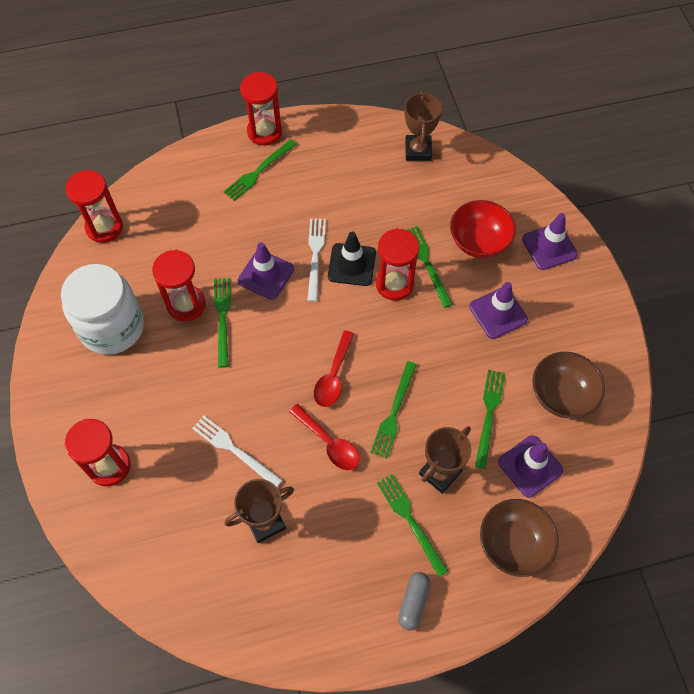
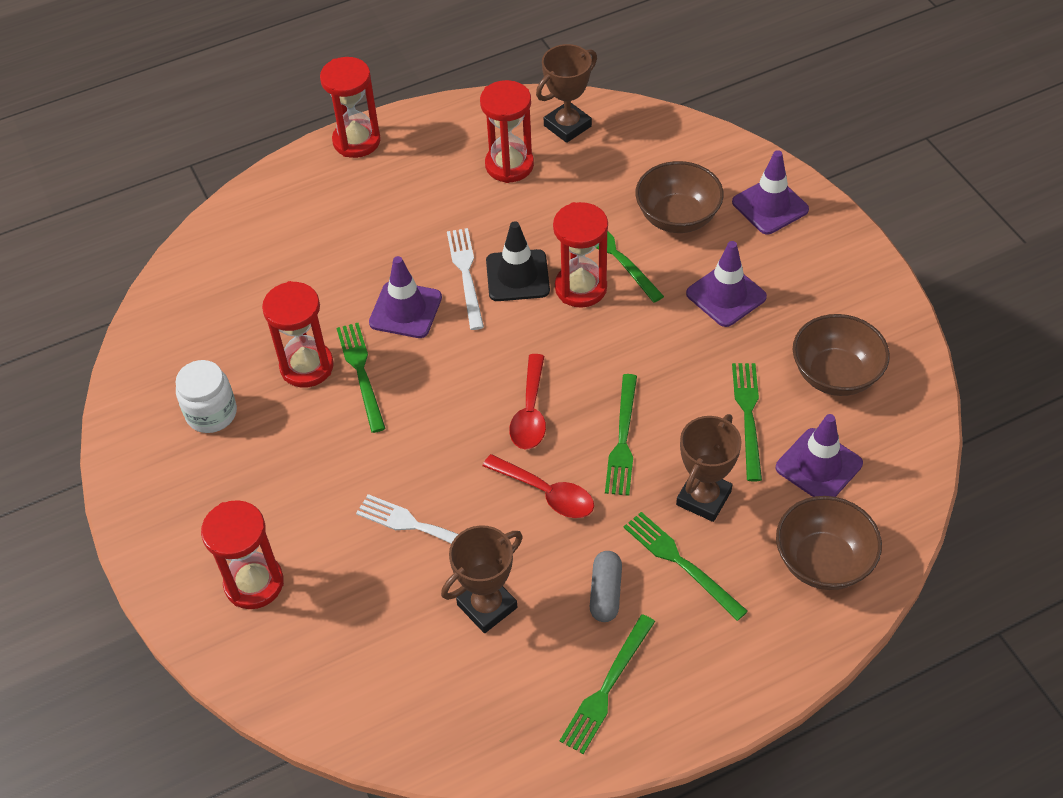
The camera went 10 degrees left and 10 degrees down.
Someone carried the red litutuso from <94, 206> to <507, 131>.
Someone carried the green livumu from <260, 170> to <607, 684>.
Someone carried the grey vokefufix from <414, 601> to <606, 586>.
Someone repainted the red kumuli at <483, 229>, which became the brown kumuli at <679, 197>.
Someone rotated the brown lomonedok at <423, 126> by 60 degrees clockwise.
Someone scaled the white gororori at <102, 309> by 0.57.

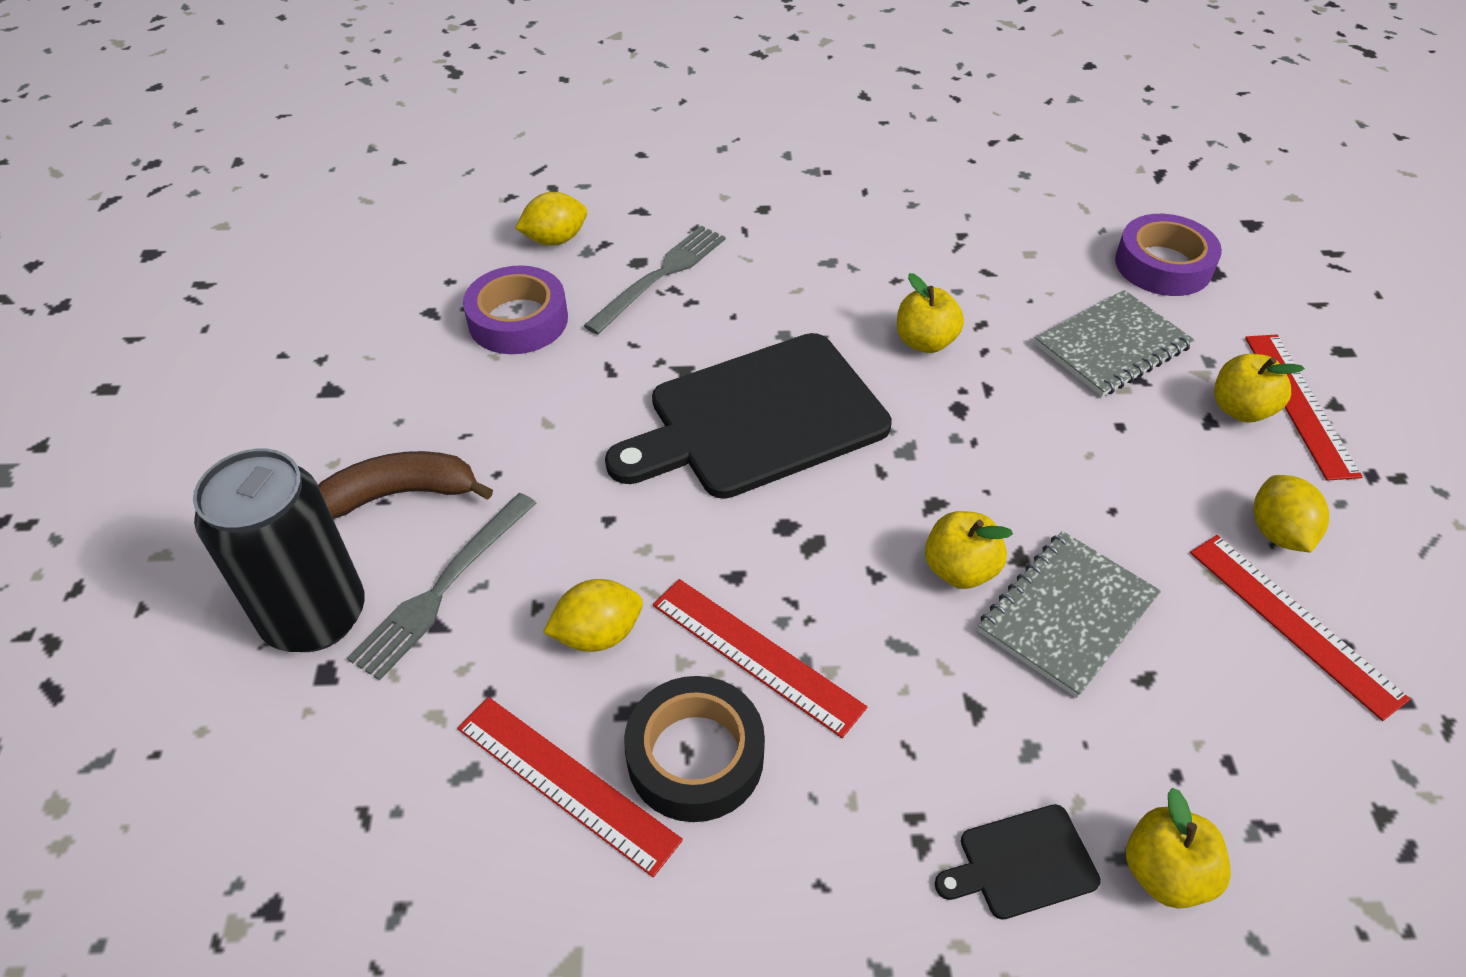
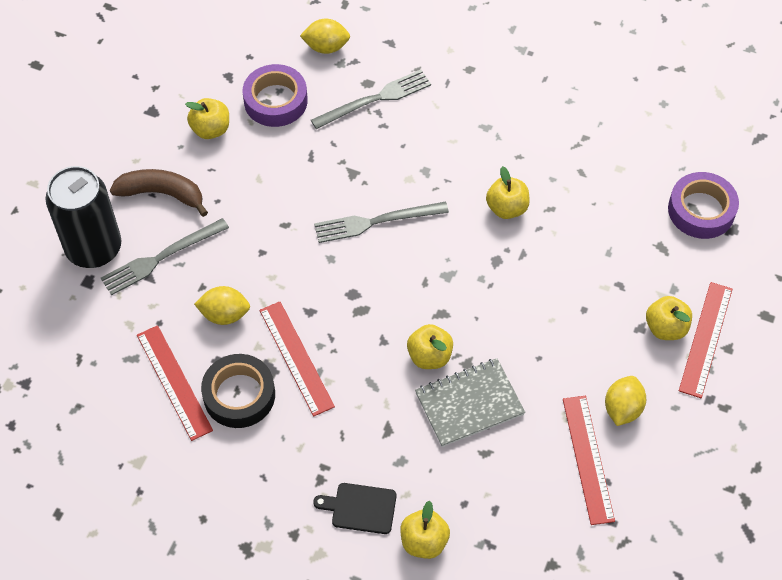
The camera went 25 degrees right and 10 degrees up.
Someone took away the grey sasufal at <1114, 343>.
Someone put down the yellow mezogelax at <207, 118>.
Someone swapped the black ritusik at <748, 416> for the grey livumu at <381, 222>.

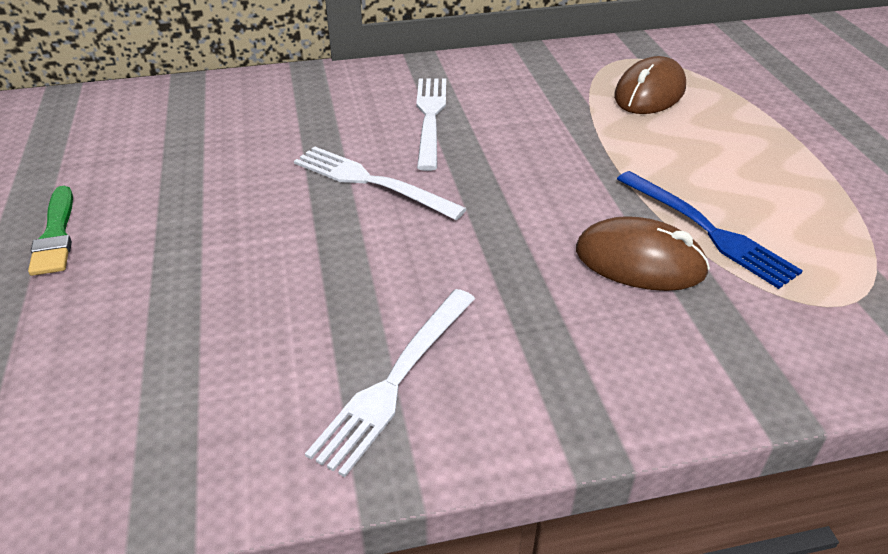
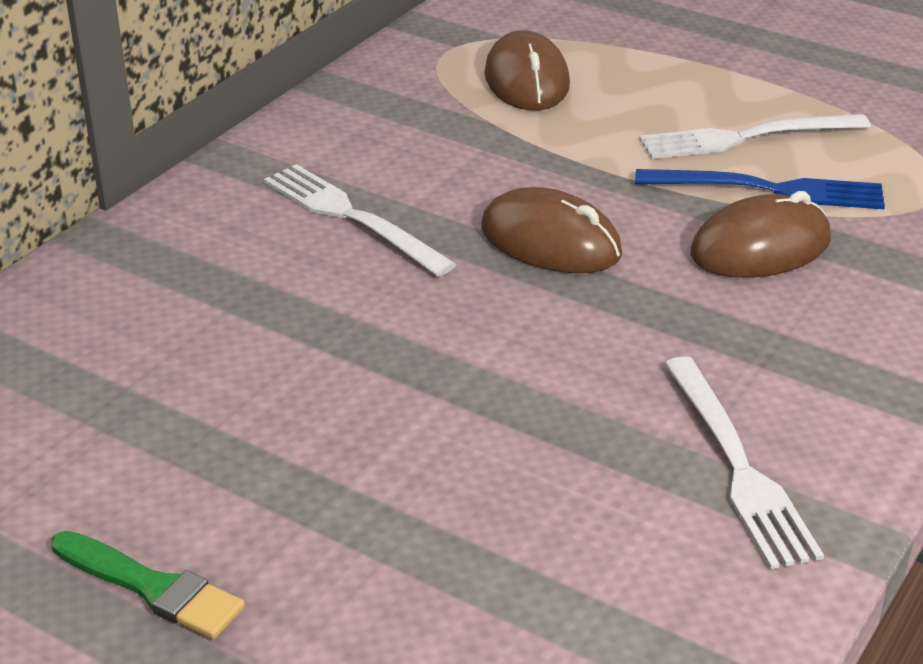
The camera went 45 degrees left and 5 degrees down.
Someone put down the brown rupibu at <551, 230>.
Someone carried the white livumu from <380, 183> to <755, 136>.

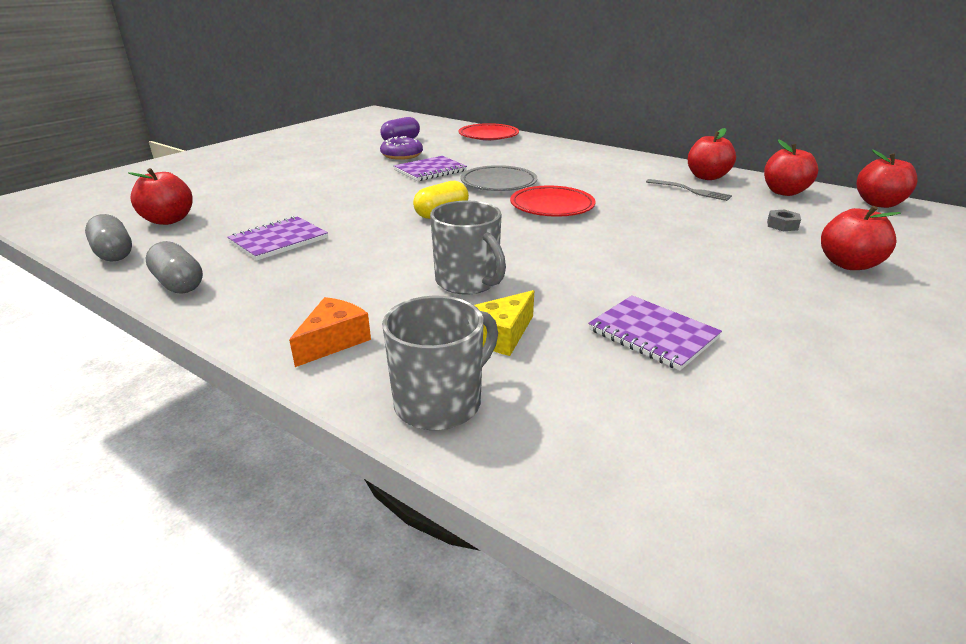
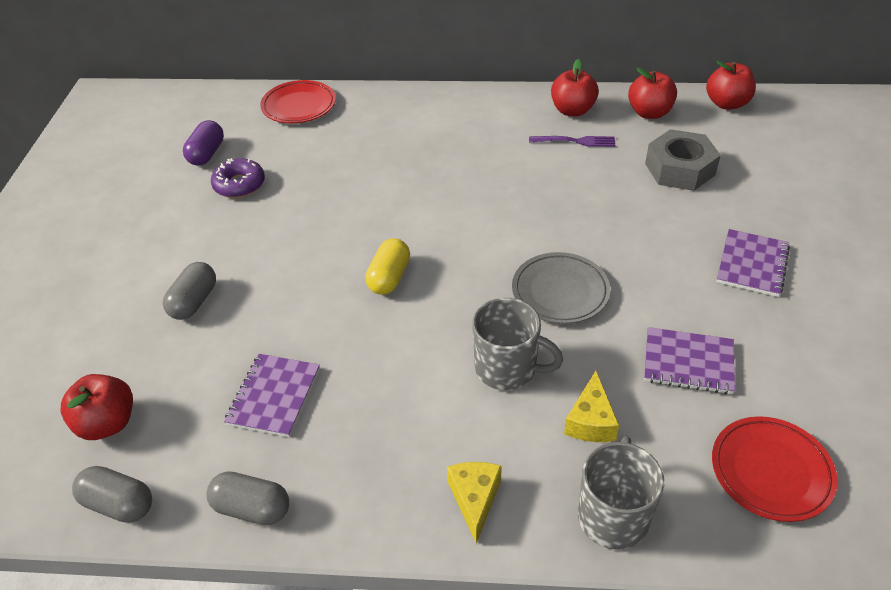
The camera went 30 degrees left and 15 degrees up.
Someone took away the red mezogelax at <861, 238>.
Someone put down the grey vokefufix at <189, 291>.
Someone carried the purple sasufal from <430, 168> to <753, 263>.
Someone carried the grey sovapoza from <498, 178> to <561, 288>.
Someone carried the red sovapoza from <552, 201> to <775, 469>.
Someone repainted the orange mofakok at <330, 332>, which became the yellow mofakok at <474, 503>.
Someone repainted the grey livumu at <689, 190>, which became the purple livumu at <572, 141>.
Someone scaled the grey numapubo at <784, 220> by 2.36.

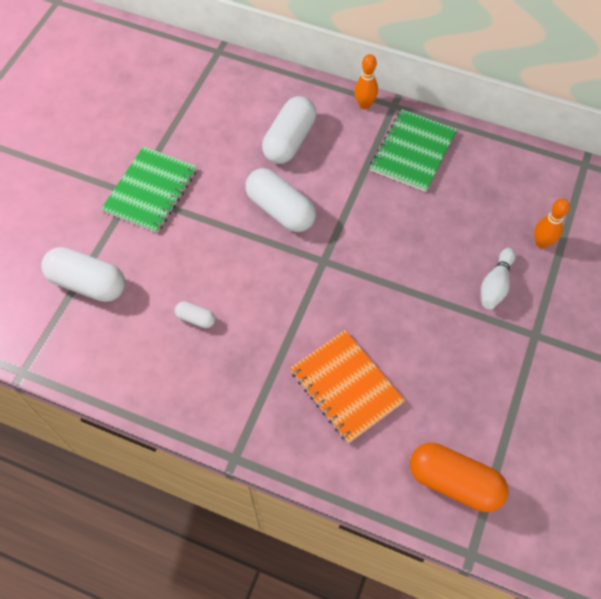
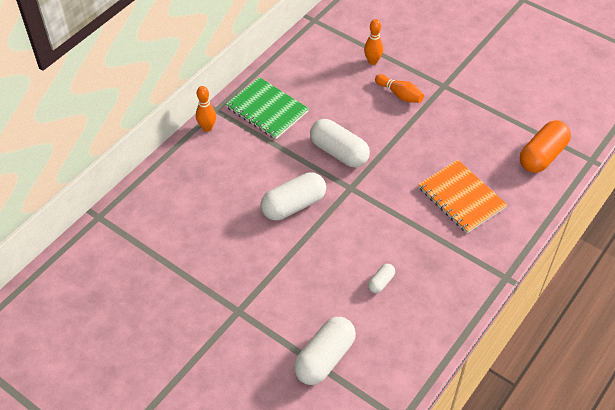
The camera went 75 degrees left and 10 degrees down.
Someone took away the green sasufal at <149, 189>.
Someone carried the white vokefufix from <289, 130> to <340, 143>.
Someone repainted the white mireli at <498, 278>, which became the orange mireli at <399, 88>.
Someone rotated the orange sasufal at <347, 386> by 75 degrees clockwise.

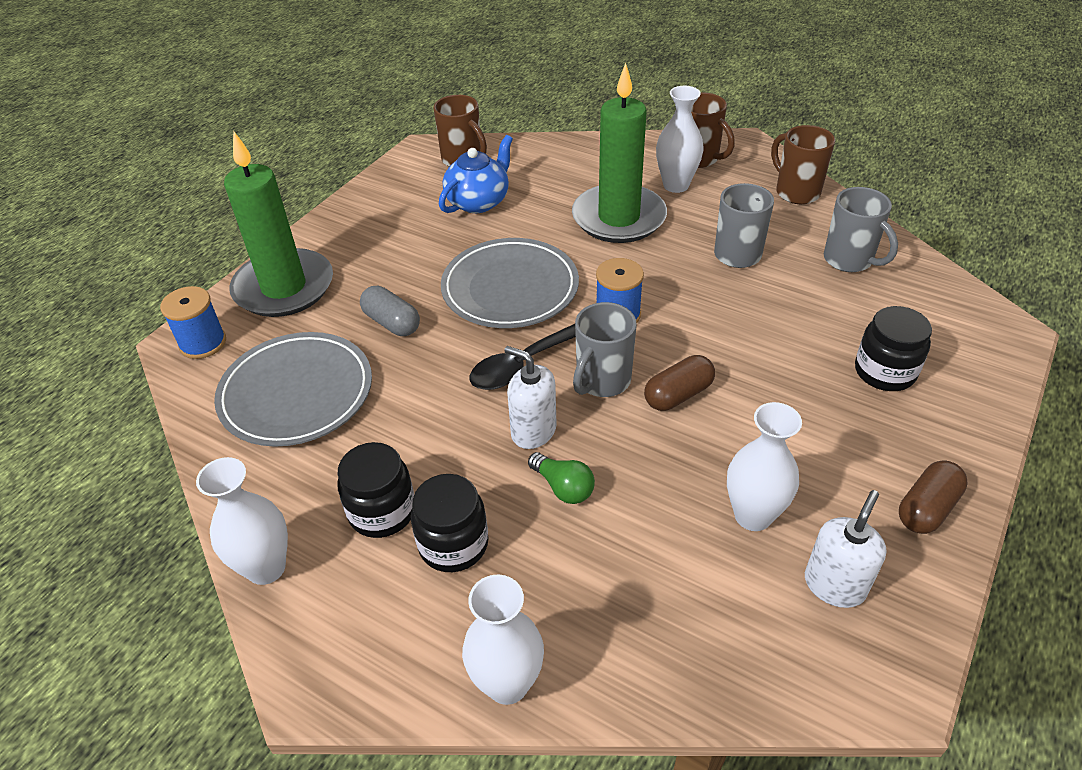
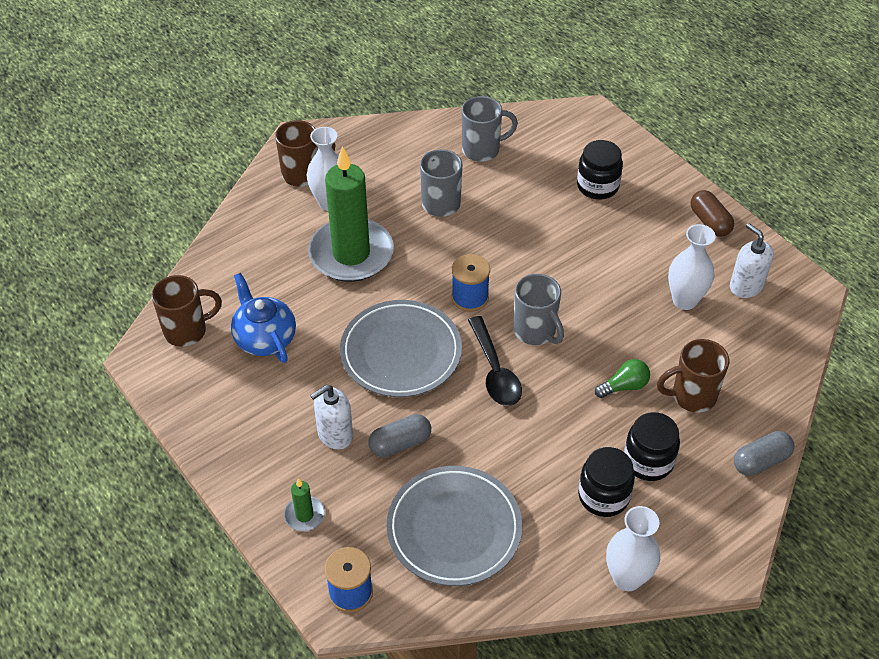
The camera went 70 degrees left and 5 degrees up.
Someone took away the brown vokefufix at <679, 383>.
Someone carried the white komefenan from <530, 397> to <331, 417>.
Someone carried the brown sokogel from <803, 164> to <693, 376>.
Someone swapped the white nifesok at <503, 640> for the grey vokefufix at <764, 453>.
Someone scaled the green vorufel at <278, 224> by 0.41.

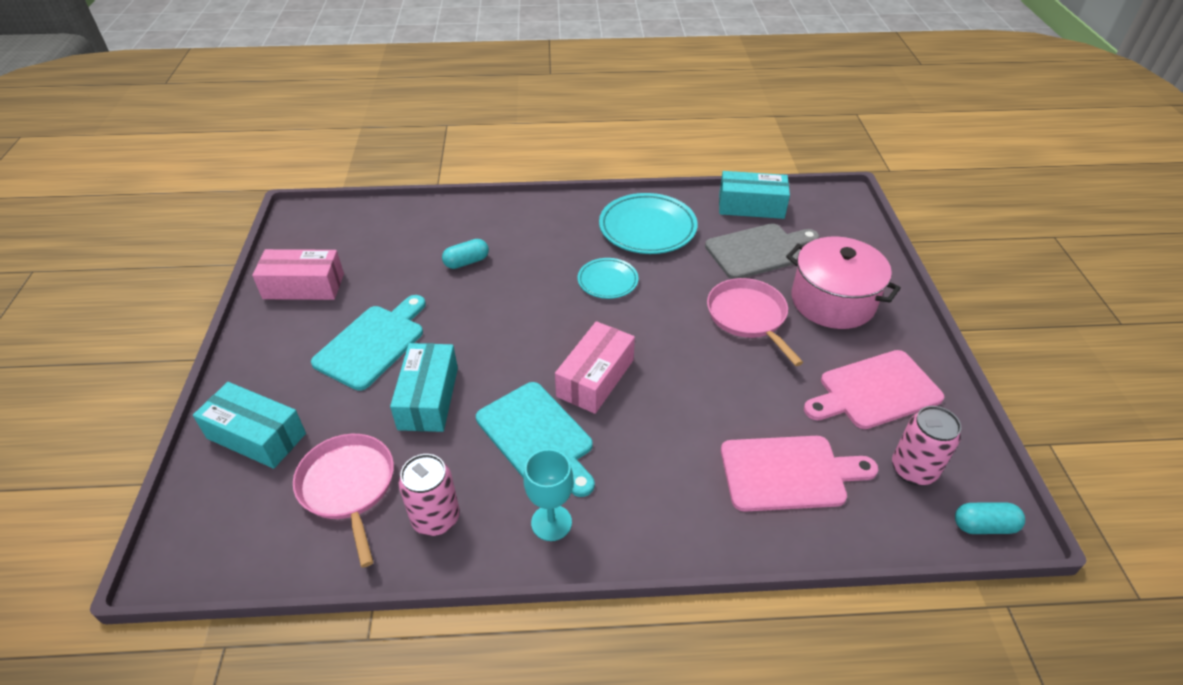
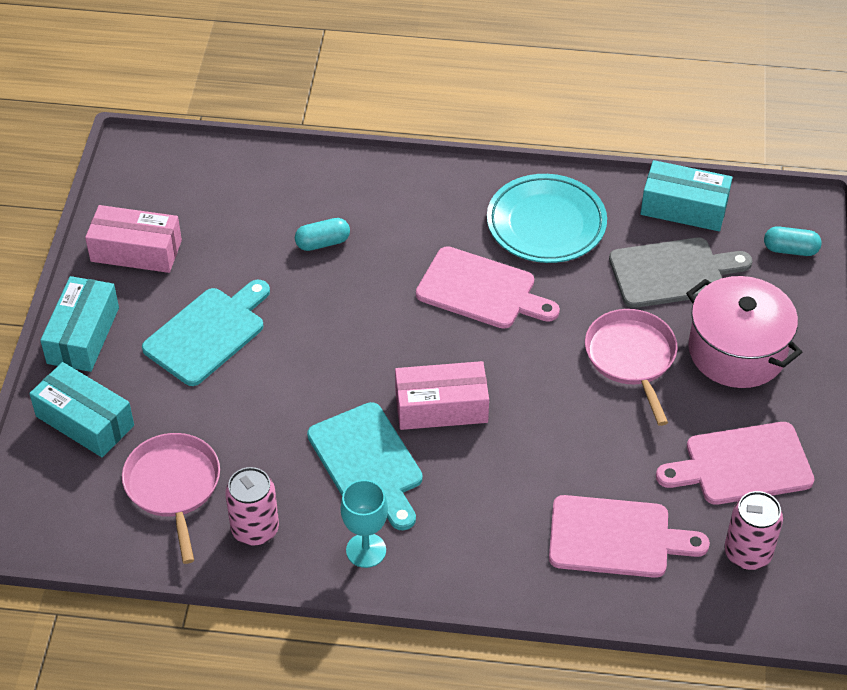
The camera went 10 degrees right and 5 degrees up.
Someone carried the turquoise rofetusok from <424, 387> to <79, 324>.
Someone carried the turquoise vokefufix from <990, 518> to <793, 241>.
Someone swapped the turquoise sovapoza at <608, 278> for the pink ritusik at <488, 287>.
Someone rotated the pink rofetusok at <595, 367> by 45 degrees clockwise.

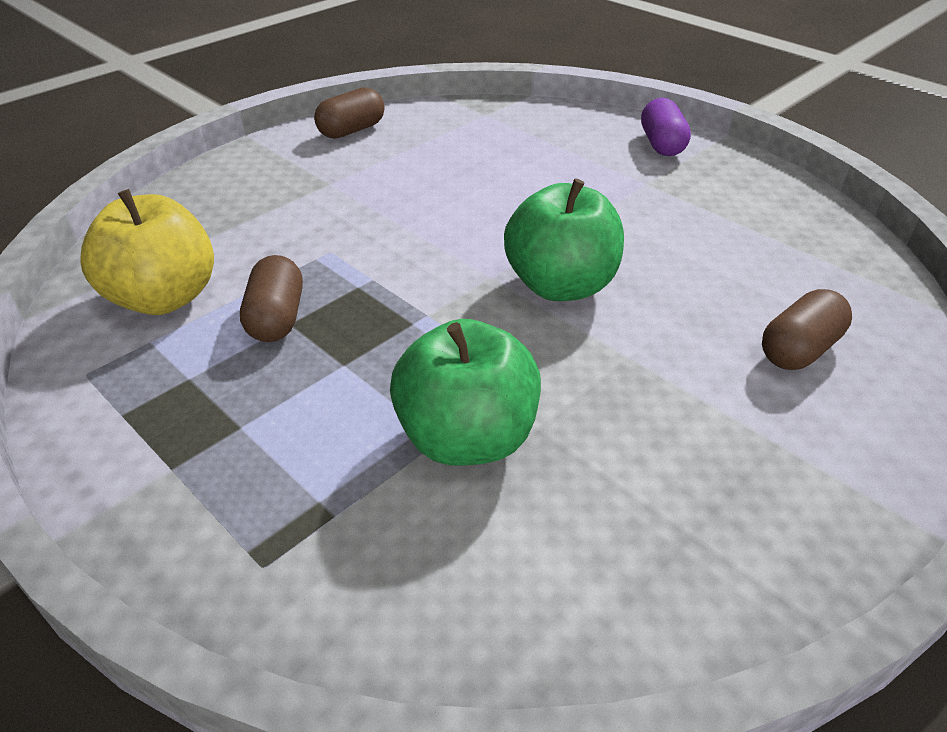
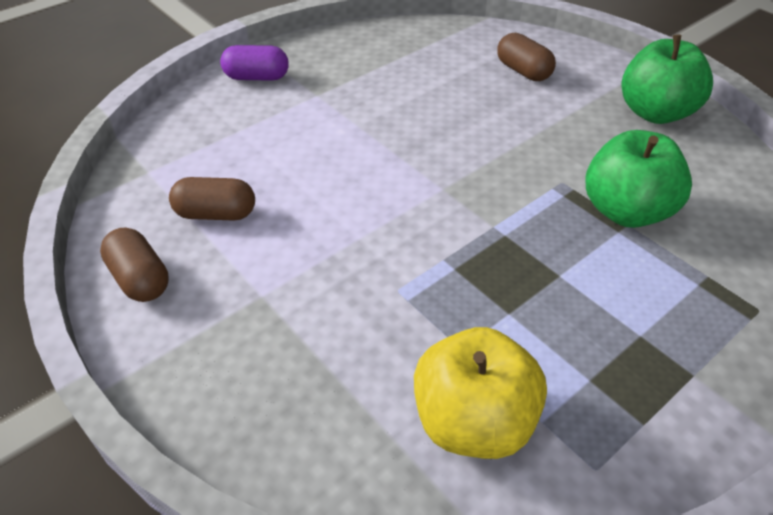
The camera went 85 degrees left and 5 degrees up.
Someone carried the brown vokefufix from <271, 298> to <212, 199>.
Someone carried the green mezogelax from <564, 239> to <667, 79>.

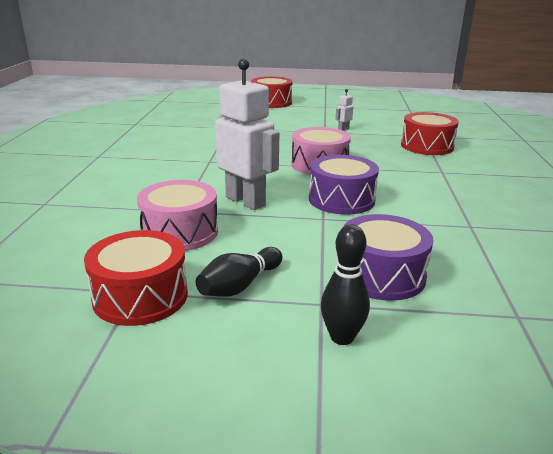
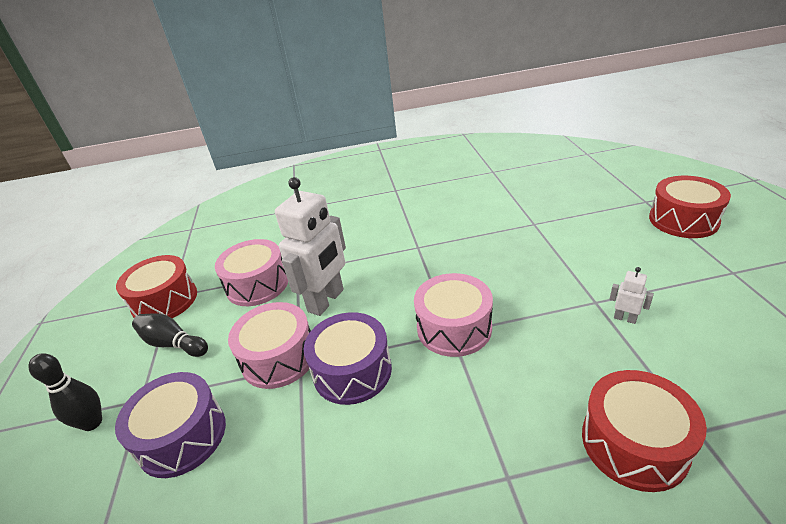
The camera went 80 degrees right and 10 degrees up.
Someone put down the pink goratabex at <269, 345>.

